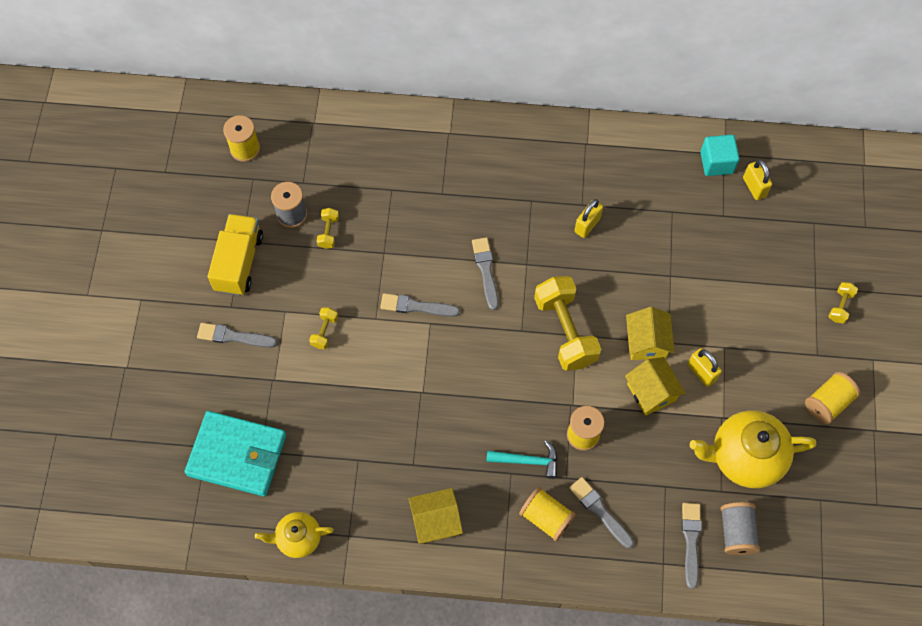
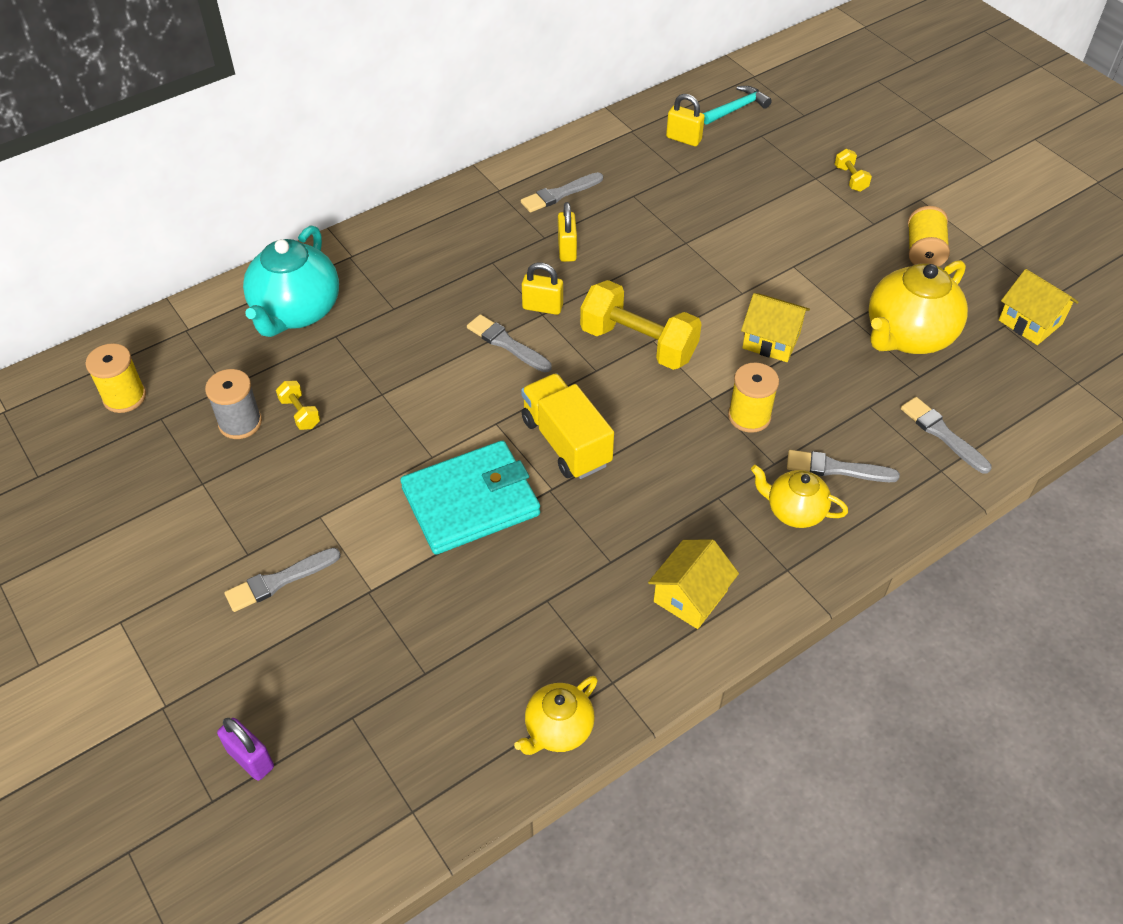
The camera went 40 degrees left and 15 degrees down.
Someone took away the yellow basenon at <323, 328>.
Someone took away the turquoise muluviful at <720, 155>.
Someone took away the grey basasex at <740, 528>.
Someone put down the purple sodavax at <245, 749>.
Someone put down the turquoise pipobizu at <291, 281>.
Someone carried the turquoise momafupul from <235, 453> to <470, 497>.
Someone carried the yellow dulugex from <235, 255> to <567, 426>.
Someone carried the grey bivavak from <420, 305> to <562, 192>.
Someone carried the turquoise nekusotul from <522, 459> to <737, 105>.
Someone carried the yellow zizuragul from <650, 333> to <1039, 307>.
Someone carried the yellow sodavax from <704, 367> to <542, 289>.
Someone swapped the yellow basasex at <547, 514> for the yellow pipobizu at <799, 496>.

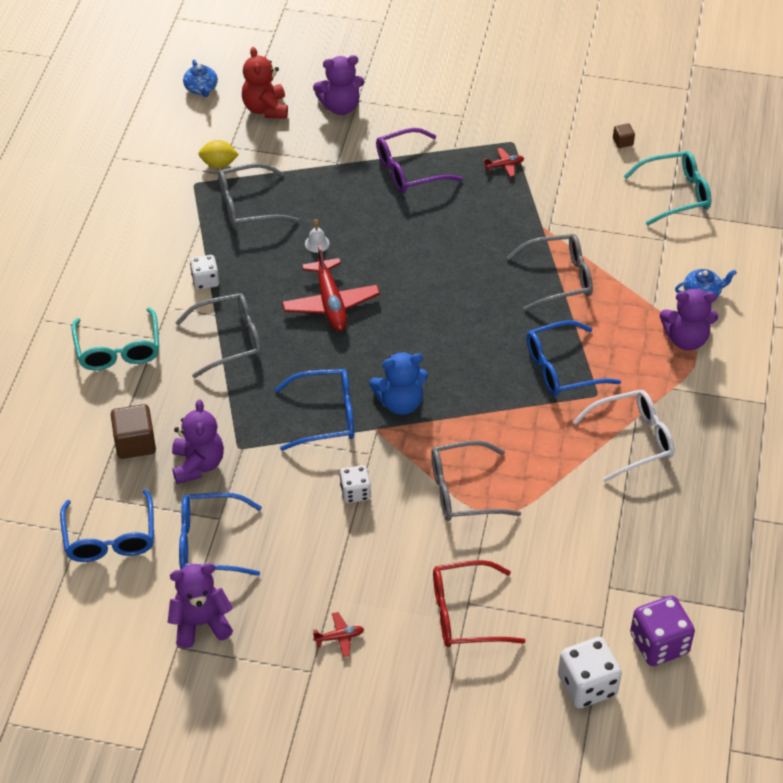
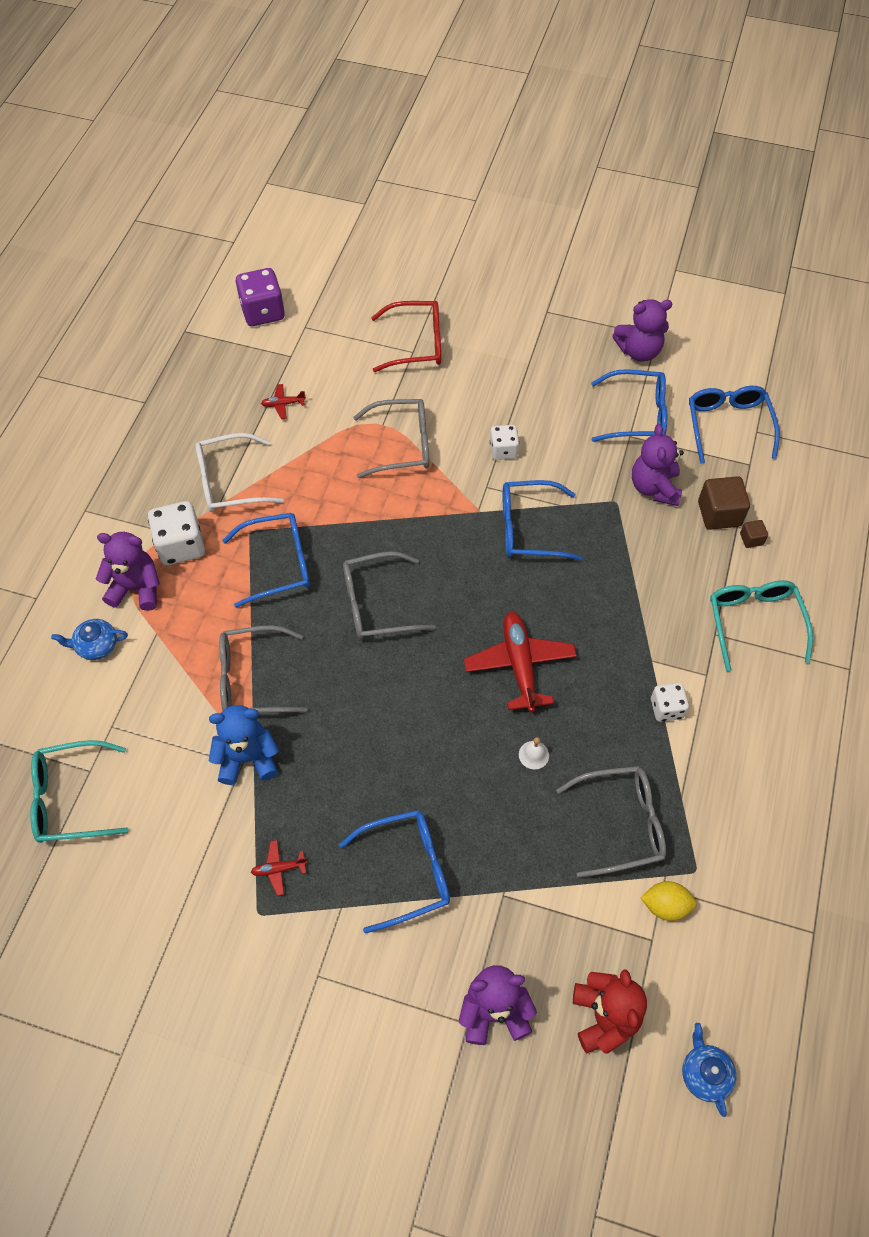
The camera went 175 degrees left and 10 degrees up.
Someone carried the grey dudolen from <218, 335> to <389, 595>.
Someone carried the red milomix from <338, 634> to <283, 401>.
Someone carried the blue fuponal from <398, 383> to <244, 745>.
Someone carried the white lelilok from <590, 672> to <176, 533>.
Someone carried the brown muluviful from <624, 135> to <754, 534>.
Someone repainted the purple dudolen at <419, 160>, which became the blue dudolen at <394, 872>.

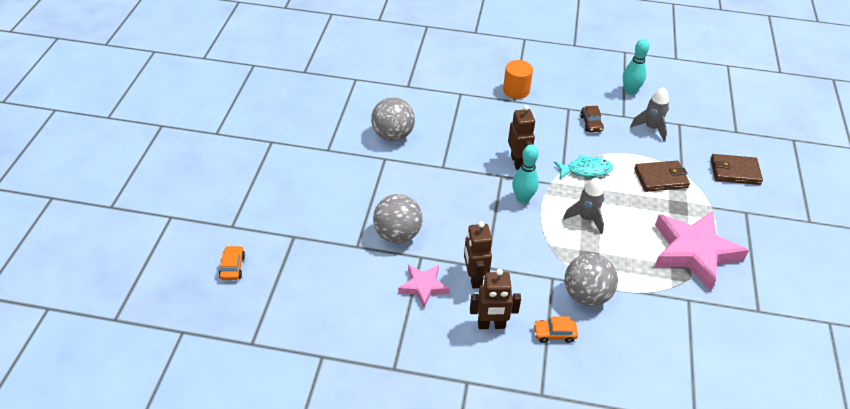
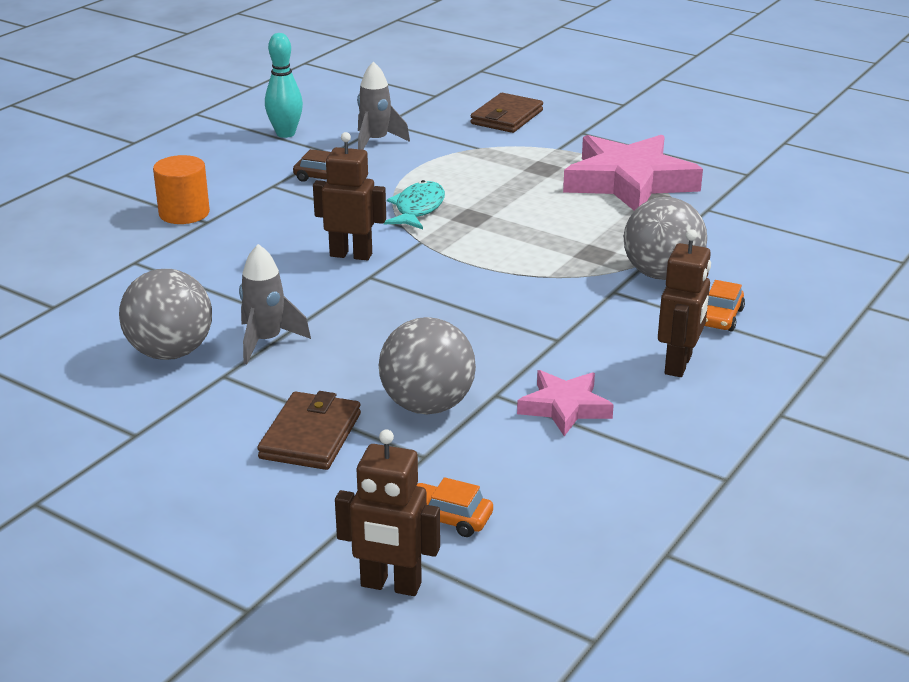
The camera went 65 degrees left and 15 degrees down.
Someone took away the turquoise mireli at <525, 174>.
Someone carried the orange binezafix from <232, 262> to <454, 507>.
Someone carried the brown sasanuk from <478, 255> to <387, 512>.
Someone carried the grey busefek from <583, 206> to <275, 304>.
Someone carried the brown momafupul from <662, 176> to <309, 430>.

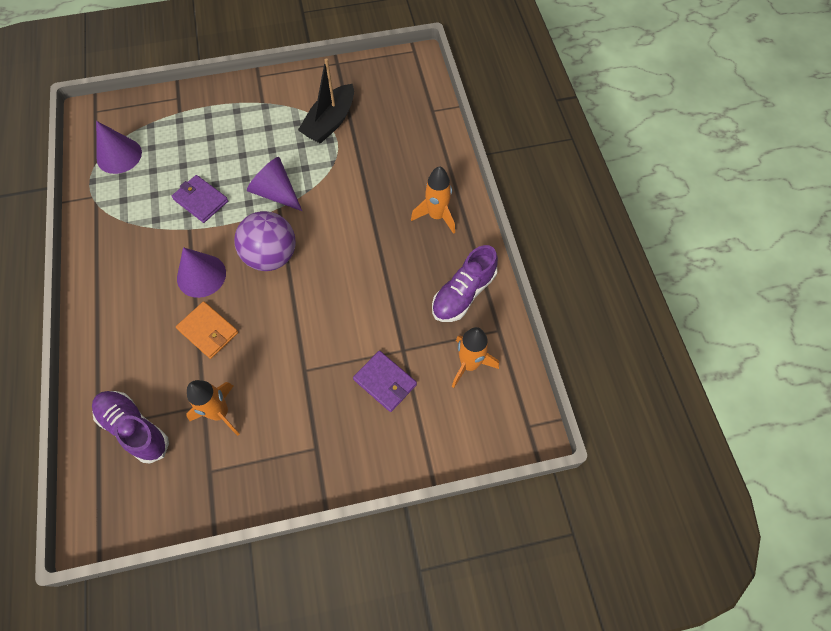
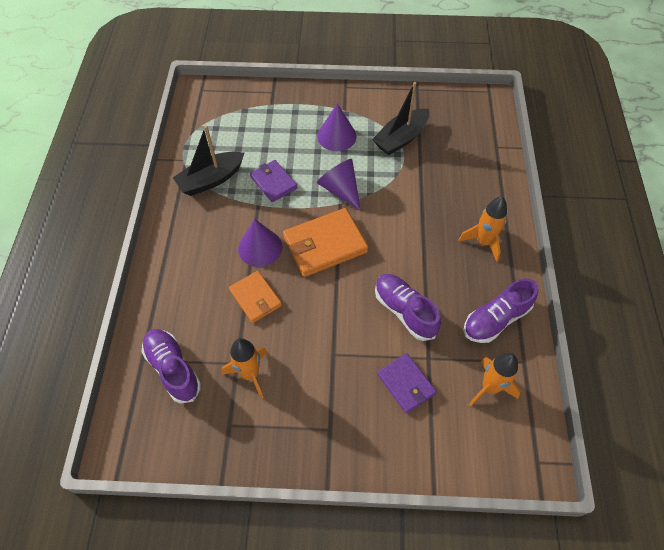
The camera went 15 degrees right and 5 degrees down.
Someone put down the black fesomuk at <208, 160>.
Someone put down the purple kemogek at <408, 307>.
Someone carried the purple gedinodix from <119, 147> to <337, 127>.
Someone swapped the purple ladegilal at <265, 241> for the orange momafupul at <325, 242>.

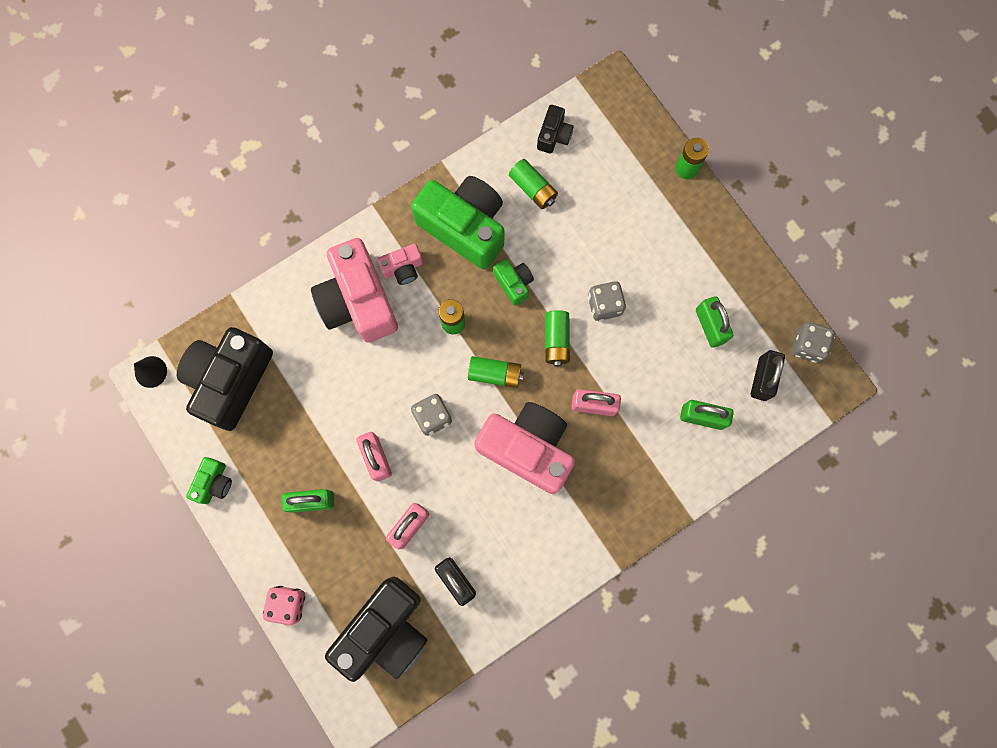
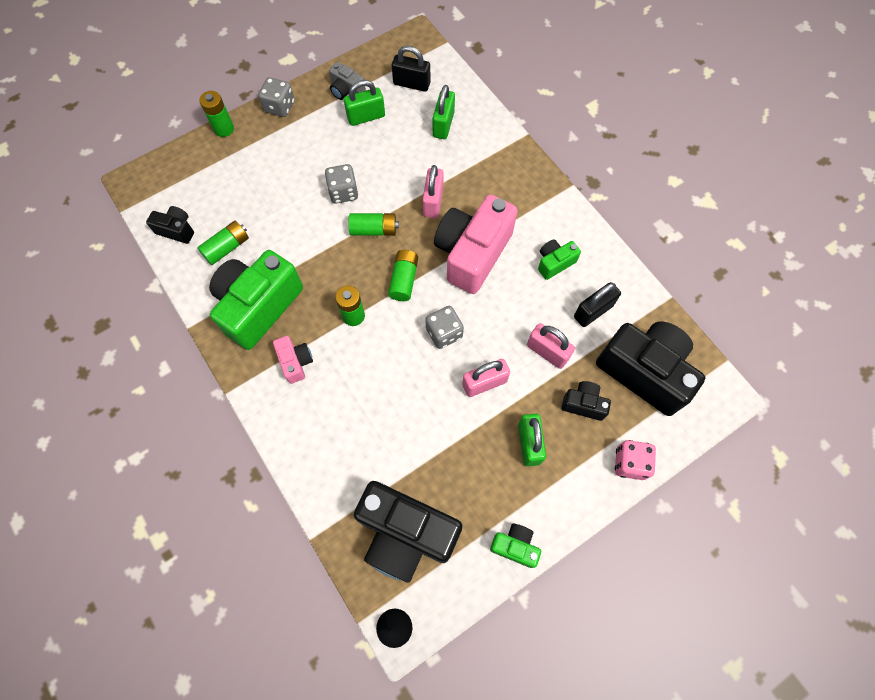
The camera went 90 degrees left and 10 degrees down.
Someone took away the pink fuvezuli at <354, 290>.
Someone put down the grey fuvezuli at <347, 81>.
Someone put down the black fuvezuli at <586, 401>.
Someone carried the green fuvezuli from <513, 282> to <559, 259>.
Someone carried the grey lelilok from <813, 342> to <276, 97>.

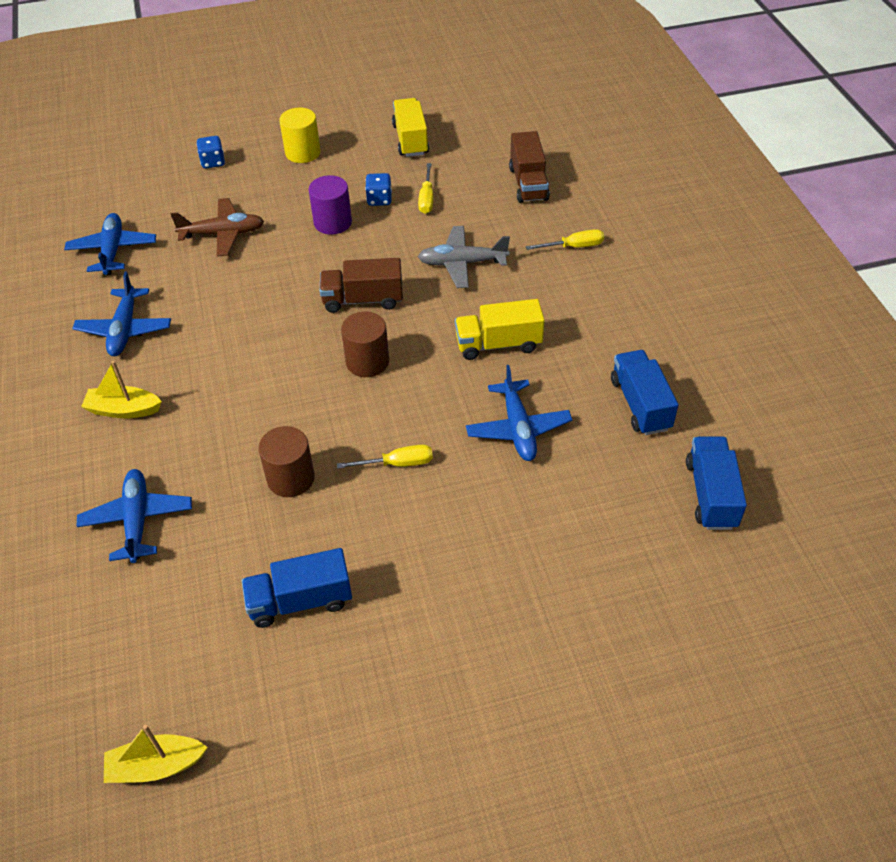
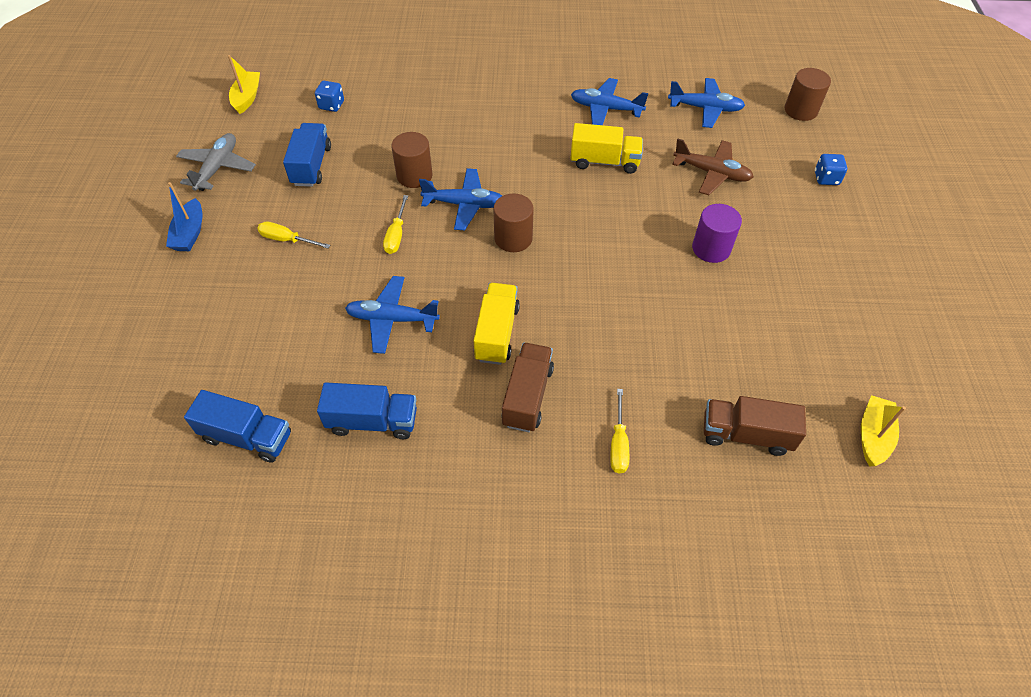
The camera went 105 degrees right and 5 degrees up.
Someone took away the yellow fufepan at <300, 135>.
Someone put down the blue fesomuk at <184, 216>.
Someone put down the brown fufepan at <808, 94>.
Someone carried the blue milomix from <134, 516> to <460, 199>.
Someone carried the yellow fesomuk from <121, 390> to <883, 431>.
Someone carried the brown dulugex from <361, 285> to <528, 387>.
Someone carried the blue lelilok from <378, 189> to <329, 96>.
Someone carried the yellow dulugex from <410, 127> to <606, 148>.
Someone carried the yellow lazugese from <425, 188> to <293, 235>.
Someone carried the grey milomix from <464, 257> to <216, 162>.
Someone rotated the brown milomix at <217, 227> by 75 degrees counterclockwise.

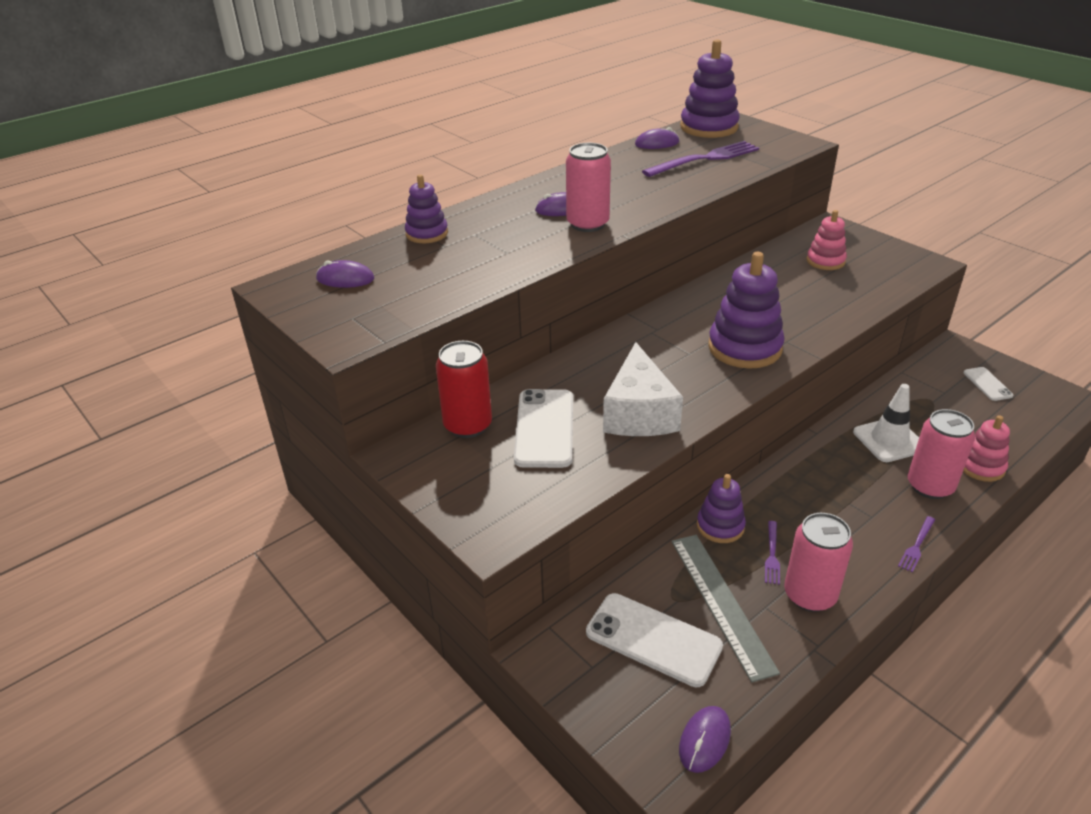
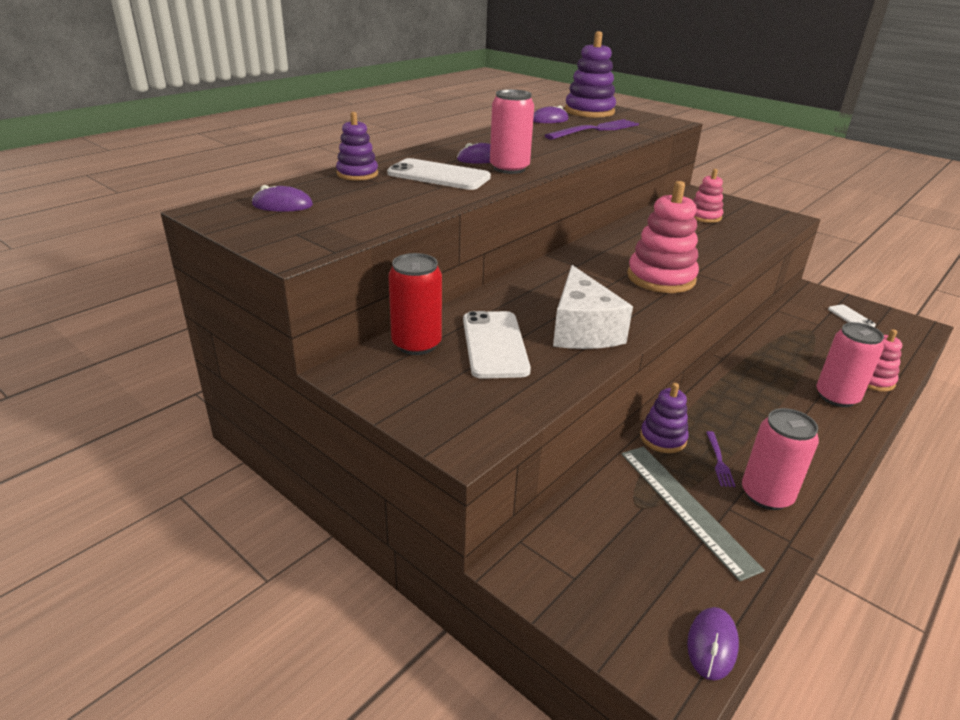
The camera went 10 degrees left and 5 degrees down.
Someone took away the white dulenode at <886, 423>.
Someone took away the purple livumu at <916, 544>.
Someone carried the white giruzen from <654, 640> to <439, 174>.
Someone repainted the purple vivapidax at <746, 310>, which became the pink vivapidax at <663, 237>.

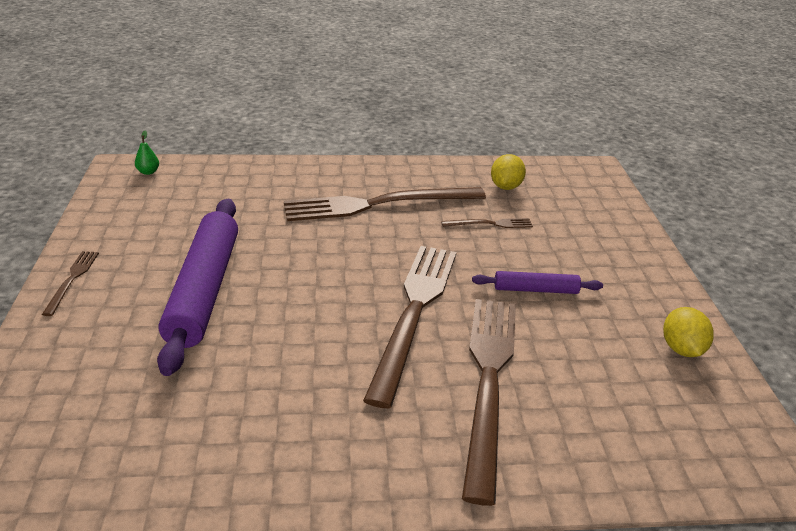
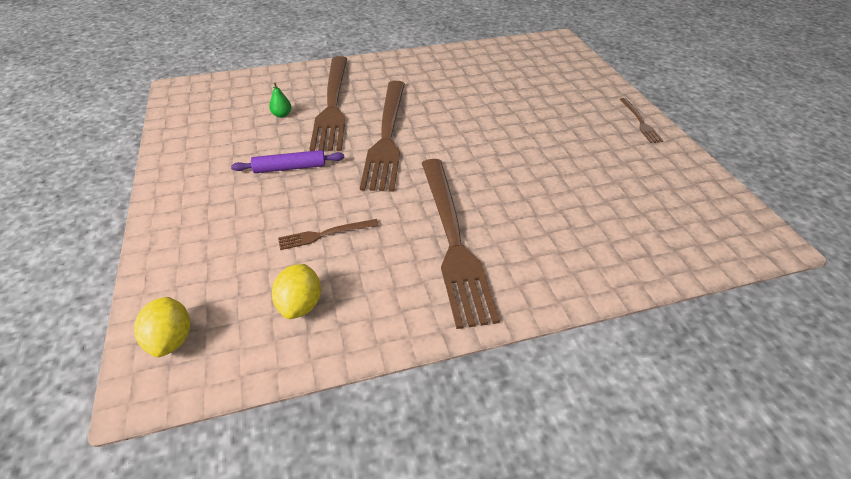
The camera went 170 degrees right and 10 degrees up.
Someone took away the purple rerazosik at <197, 287>.
Someone carried the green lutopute from <147, 152> to <280, 100>.
Someone carried the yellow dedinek from <688, 332> to <162, 327>.
Someone rotated the brown livumu at <385, 204> by 105 degrees clockwise.

